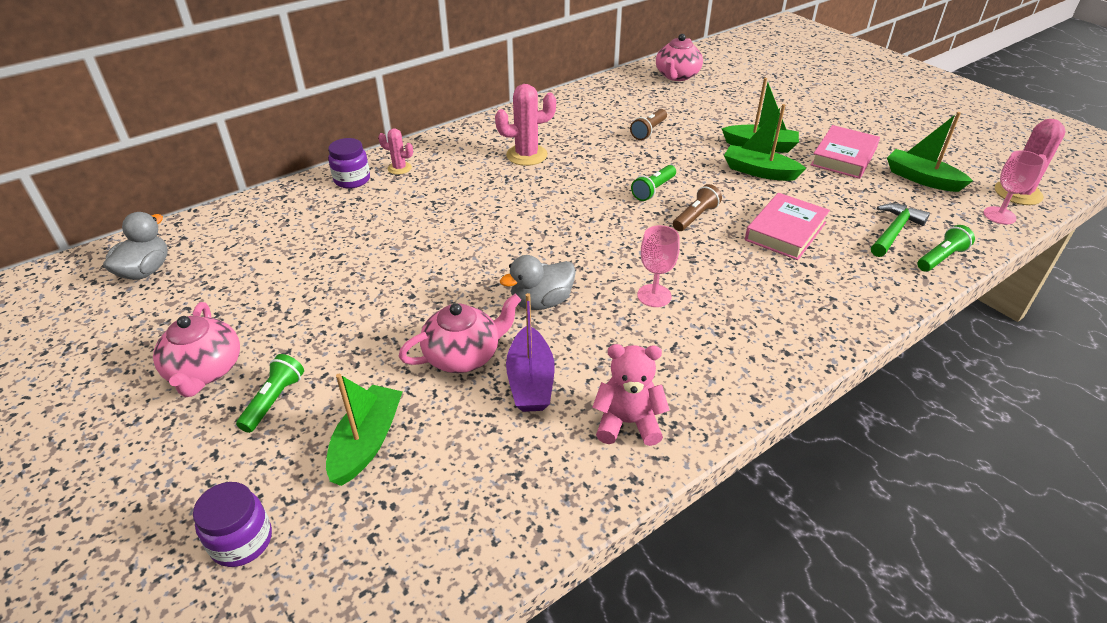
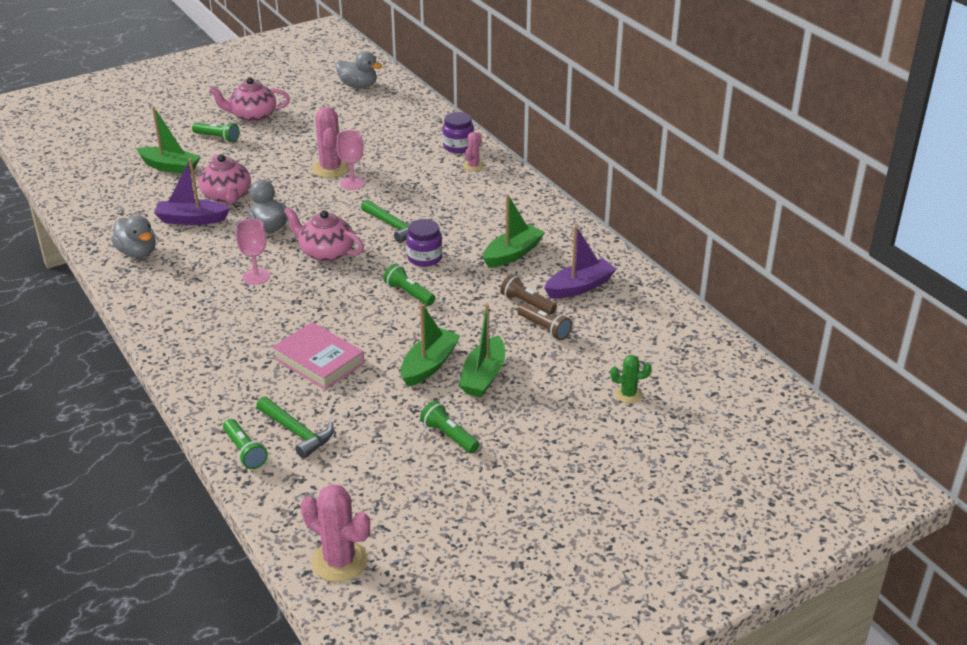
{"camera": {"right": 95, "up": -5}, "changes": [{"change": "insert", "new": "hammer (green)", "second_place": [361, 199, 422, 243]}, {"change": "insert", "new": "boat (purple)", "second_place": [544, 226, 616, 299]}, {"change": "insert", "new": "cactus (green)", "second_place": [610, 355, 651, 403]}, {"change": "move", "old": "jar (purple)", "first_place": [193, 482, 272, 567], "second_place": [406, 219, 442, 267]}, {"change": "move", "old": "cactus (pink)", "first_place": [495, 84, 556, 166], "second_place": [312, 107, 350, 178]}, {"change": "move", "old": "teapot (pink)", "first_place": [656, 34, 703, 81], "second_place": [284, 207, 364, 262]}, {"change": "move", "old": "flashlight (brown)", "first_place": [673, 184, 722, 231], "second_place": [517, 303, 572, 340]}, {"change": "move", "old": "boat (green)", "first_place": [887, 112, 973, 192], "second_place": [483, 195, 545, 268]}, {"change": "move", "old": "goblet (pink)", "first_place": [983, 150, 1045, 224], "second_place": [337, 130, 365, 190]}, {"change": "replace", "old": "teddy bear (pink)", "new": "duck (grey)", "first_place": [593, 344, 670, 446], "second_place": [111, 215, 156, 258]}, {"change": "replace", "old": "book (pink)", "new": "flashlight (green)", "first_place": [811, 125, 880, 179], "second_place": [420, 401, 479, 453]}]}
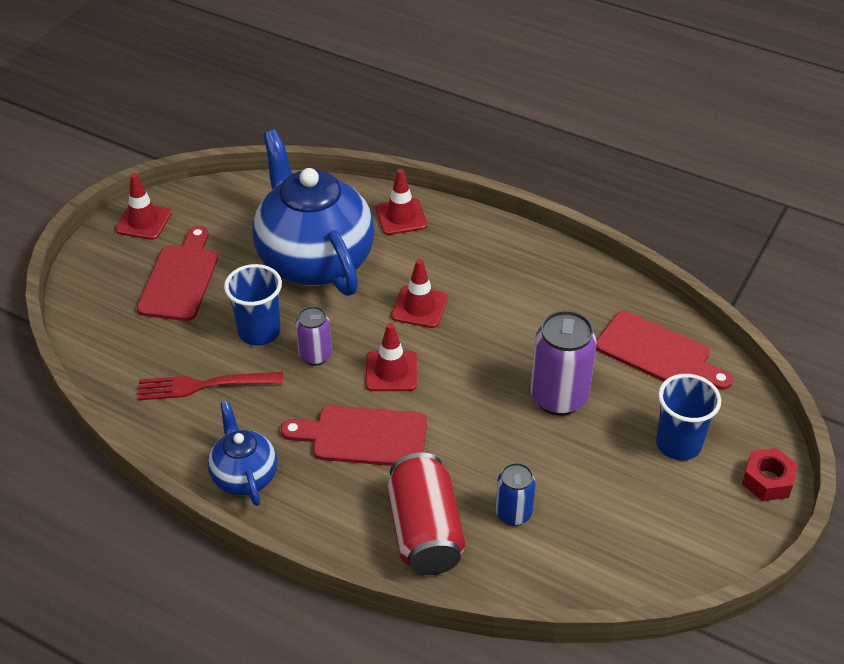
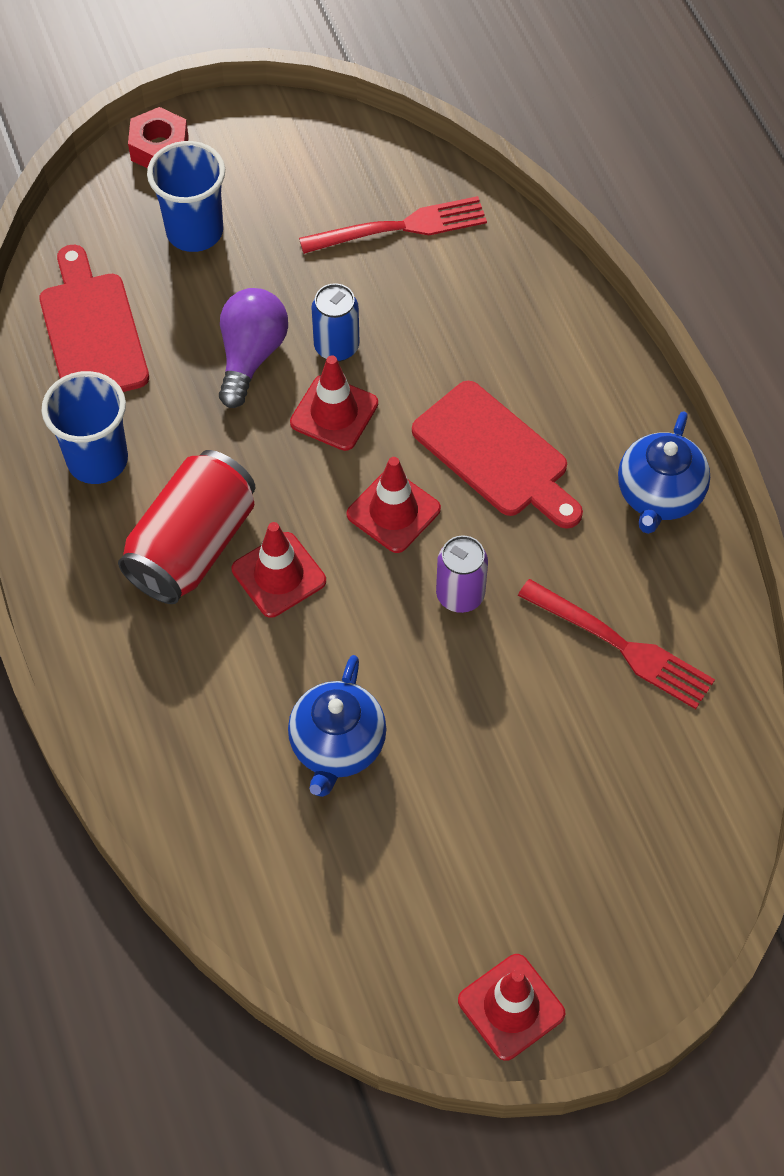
{"camera": {"right": -140, "up": 15}, "changes": [{"change": "delete", "old": "cutting board (red)", "first_place": [137, 226, 218, 321]}, {"change": "insert", "new": "fork (red)", "second_place": [299, 196, 487, 254]}, {"change": "move", "old": "cup (blue)", "first_place": [224, 264, 282, 346], "second_place": [41, 371, 128, 484]}, {"change": "move", "old": "traffic cone (red)", "first_place": [375, 169, 427, 235], "second_place": [290, 355, 378, 451]}, {"change": "move", "old": "can (red)", "first_place": [388, 453, 465, 575], "second_place": [118, 450, 255, 604]}, {"change": "move", "old": "can (blue)", "first_place": [496, 463, 536, 526], "second_place": [311, 283, 359, 362]}, {"change": "replace", "old": "can (purple)", "new": "light bulb (purple)", "first_place": [531, 310, 597, 416], "second_place": [219, 288, 288, 408]}, {"change": "resize", "old": "teapot (blue)", "first_place": [252, 130, 375, 296], "second_place": [288, 655, 387, 797], "factor": 0.49}]}
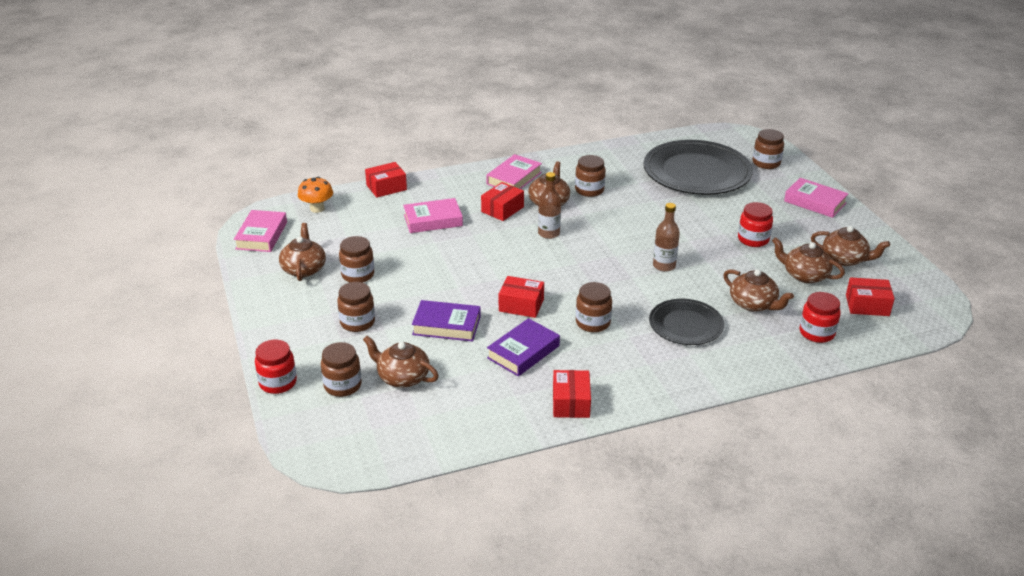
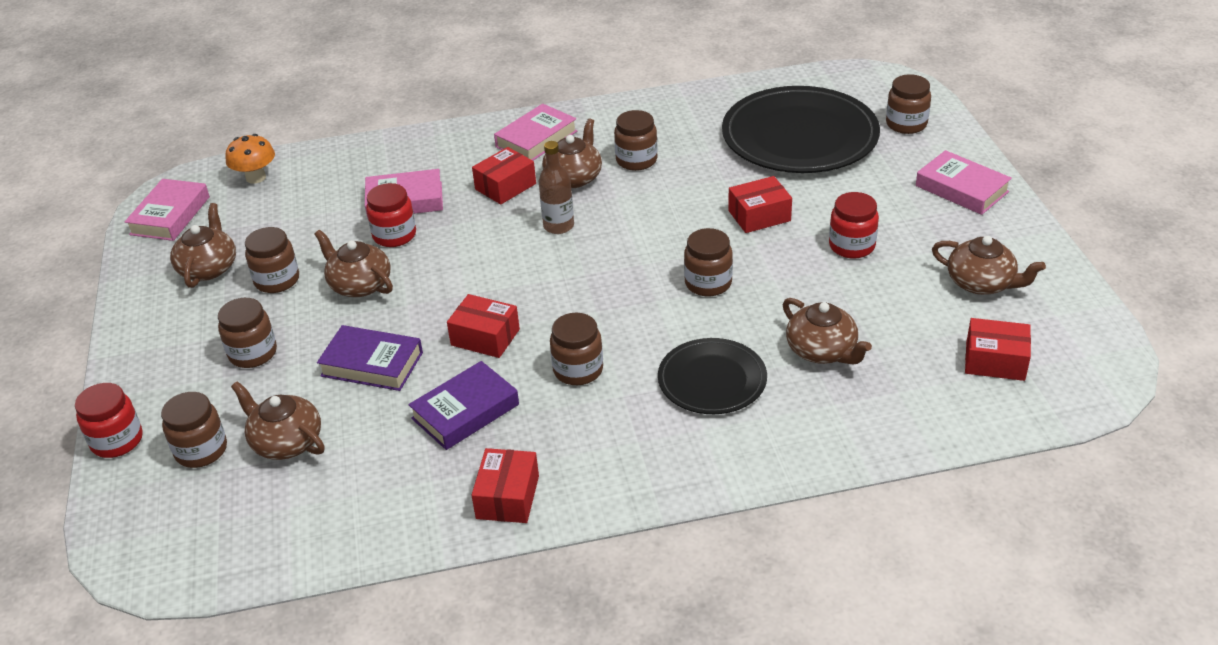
{"camera": {"right": 10, "up": 5}, "changes": [{"change": "move", "old": "box (red)", "first_place": [365, 162, 407, 198], "second_place": [728, 176, 792, 233]}, {"change": "move", "old": "teapot (brown)", "first_place": [772, 237, 845, 283], "second_place": [314, 230, 393, 297]}, {"change": "move", "old": "jar (red)", "first_place": [800, 292, 841, 343], "second_place": [366, 183, 416, 247]}, {"change": "replace", "old": "bottle (brown)", "new": "jar (brown)", "first_place": [653, 203, 680, 272], "second_place": [684, 228, 733, 296]}]}
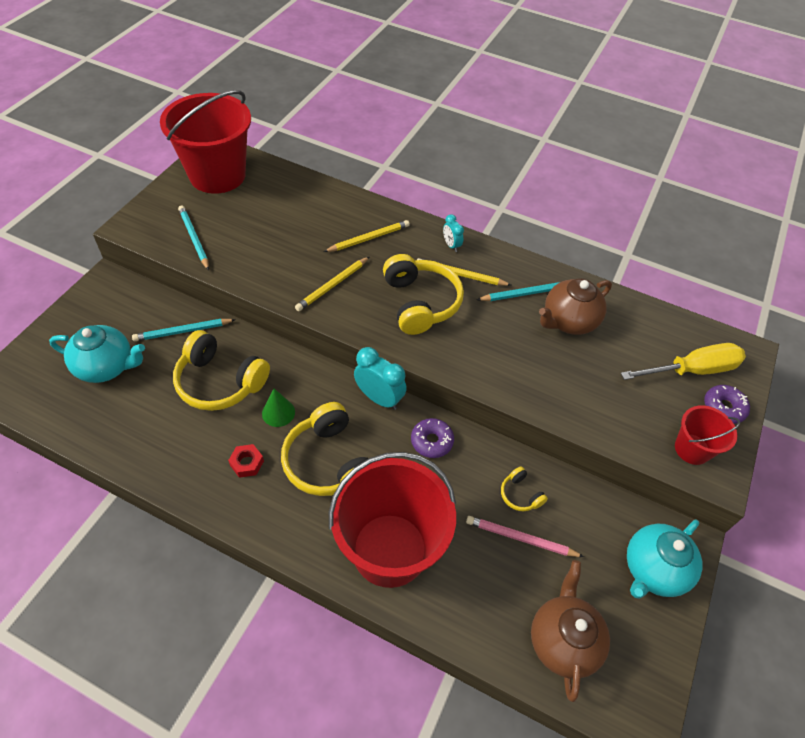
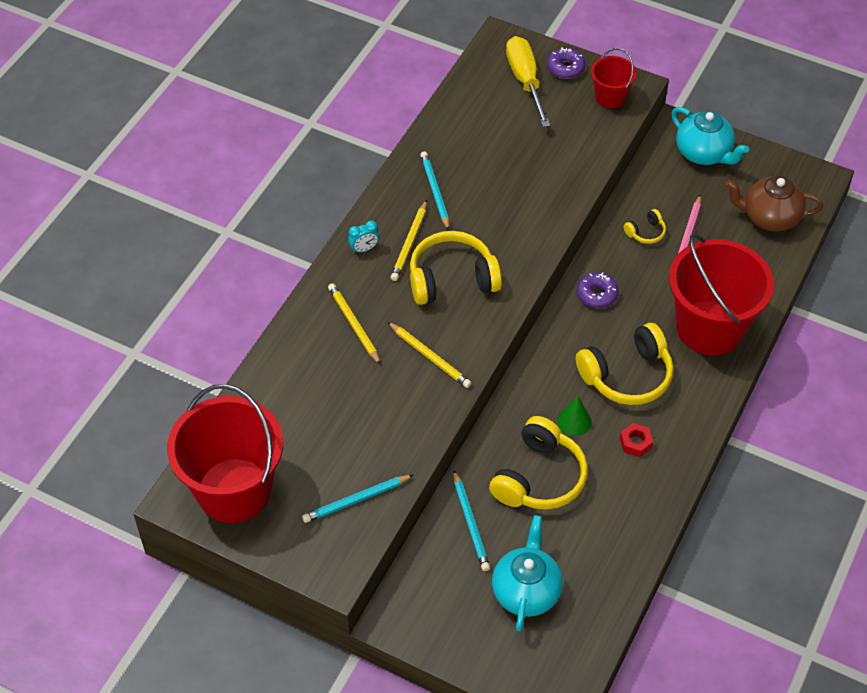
{"camera": {"right": -85, "up": 0}, "changes": [{"change": "delete", "old": "clock (turquoise)", "first_place": [354, 347, 407, 410]}, {"change": "delete", "old": "teapot (brown)", "first_place": [539, 278, 612, 335]}]}
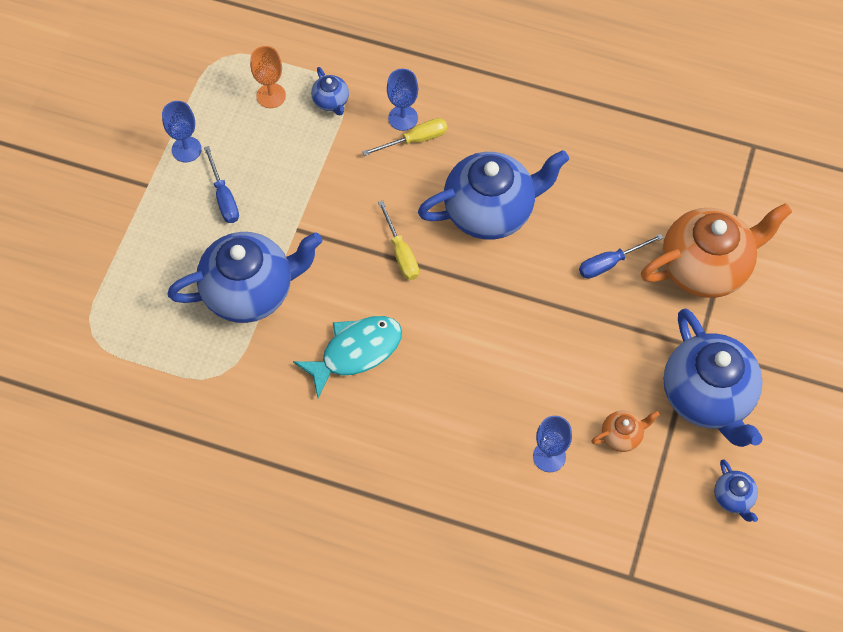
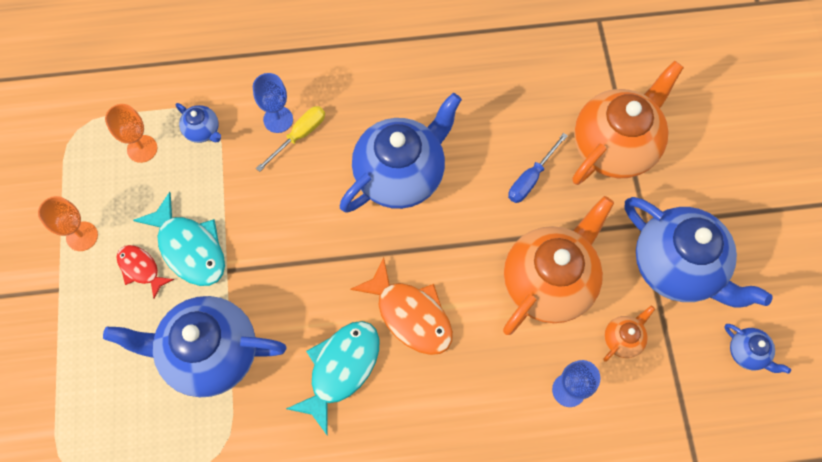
{"camera": {"right": -25, "up": 5}, "changes": [{"change": "delete", "old": "screwdriver (yellow)", "first_place": [378, 201, 419, 280]}, {"change": "insert", "new": "fish (turquoise)", "second_place": [133, 192, 225, 286]}, {"change": "insert", "new": "fish (orange)", "second_place": [350, 257, 453, 355]}, {"change": "insert", "new": "teapot (orange)", "second_place": [503, 196, 614, 335]}, {"change": "replace", "old": "screwdriver (blue)", "new": "fish (red)", "first_place": [204, 146, 239, 223], "second_place": [117, 245, 174, 299]}, {"change": "recolor", "old": "goblet (blue)", "new": "goblet (orange)", "first_place": [162, 101, 202, 162], "second_place": [38, 196, 98, 251]}, {"change": "rotate", "old": "teapot (blue)", "first_place": [167, 232, 322, 323], "second_place": [103, 296, 286, 397], "degrees": -135}]}
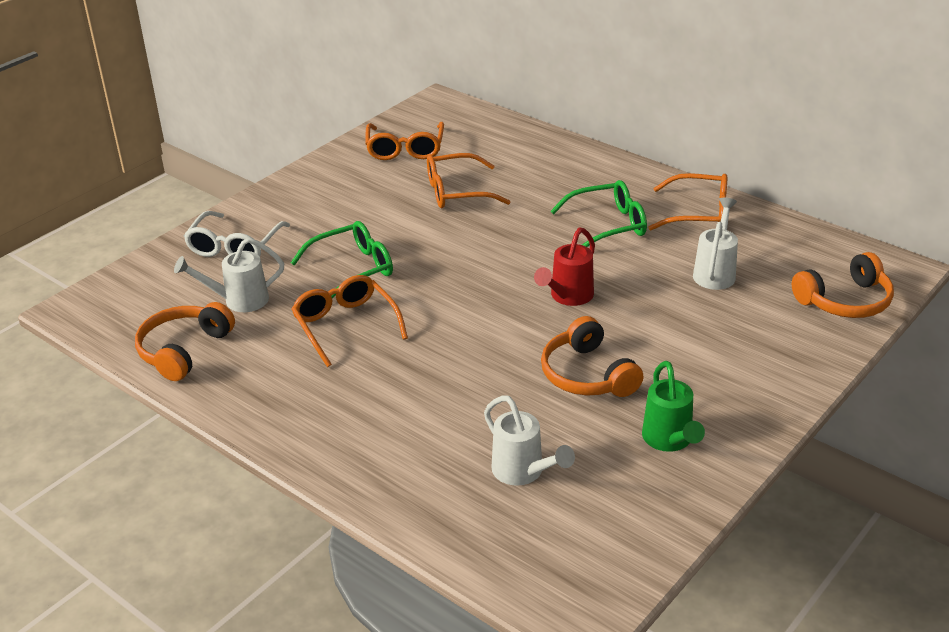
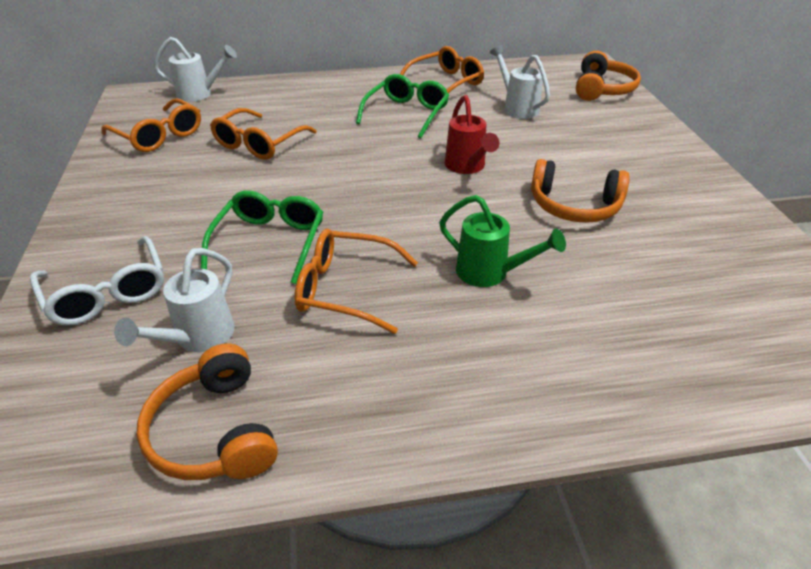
{"camera": {"right": -50, "up": 5}, "changes": [{"change": "move", "old": "watering can (white)", "first_place": [484, 395, 575, 486], "second_place": [154, 37, 237, 102]}, {"change": "move", "old": "watering can (green)", "first_place": [642, 361, 705, 452], "second_place": [439, 195, 566, 287]}]}
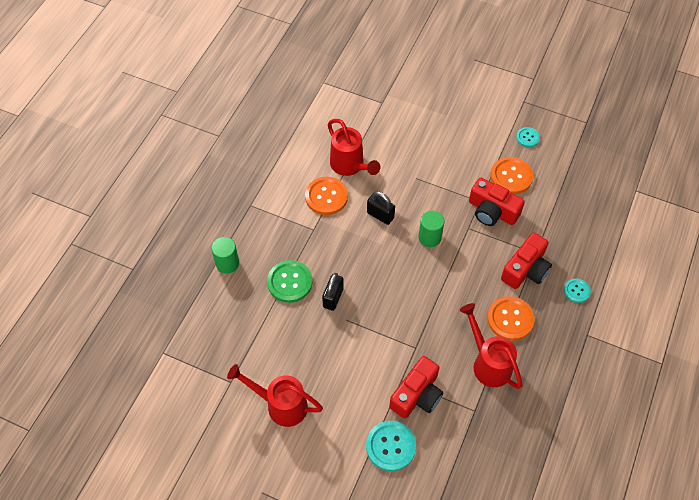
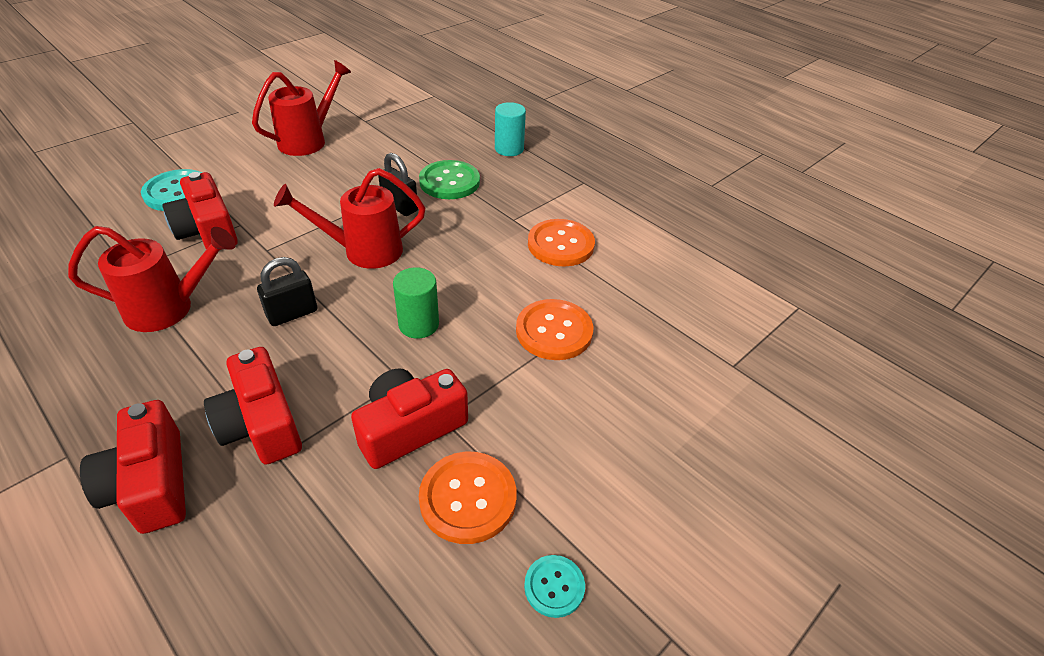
{"camera": {"right": 110, "up": -15}, "changes": [{"change": "move", "old": "watering can (red)", "first_place": [328, 119, 380, 176], "second_place": [274, 168, 425, 269]}, {"change": "move", "old": "padlock (black)", "first_place": [367, 191, 395, 225], "second_place": [257, 257, 317, 326]}, {"change": "move", "old": "button (orange)", "first_place": [487, 296, 535, 341], "second_place": [516, 299, 593, 360]}, {"change": "replace", "old": "button (turquoise)", "new": "camera (red)", "first_place": [564, 279, 591, 303], "second_place": [80, 400, 186, 534]}, {"change": "recolor", "old": "cylinder (green)", "new": "cylinder (turquoise)", "first_place": [211, 237, 239, 274], "second_place": [495, 102, 526, 156]}]}
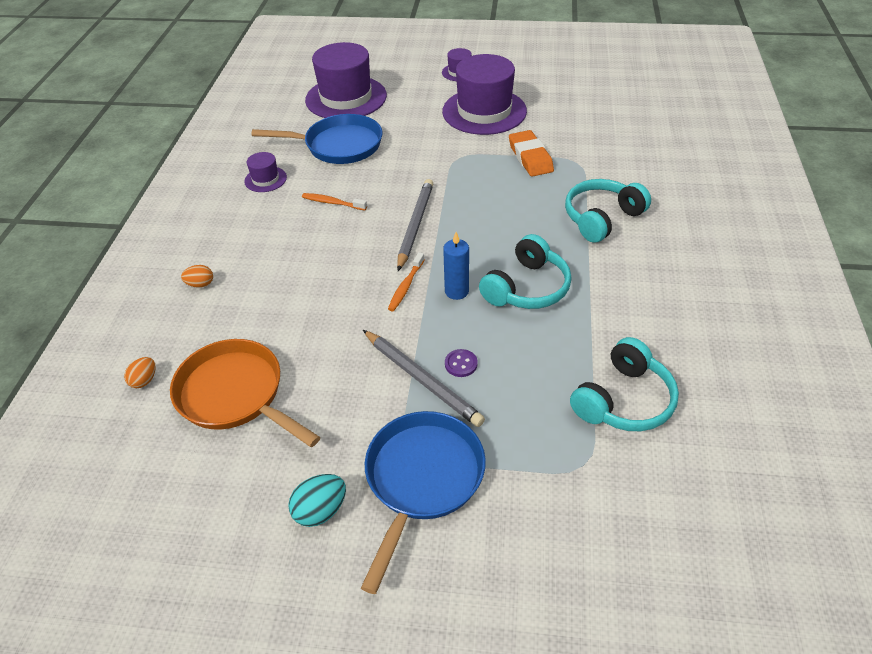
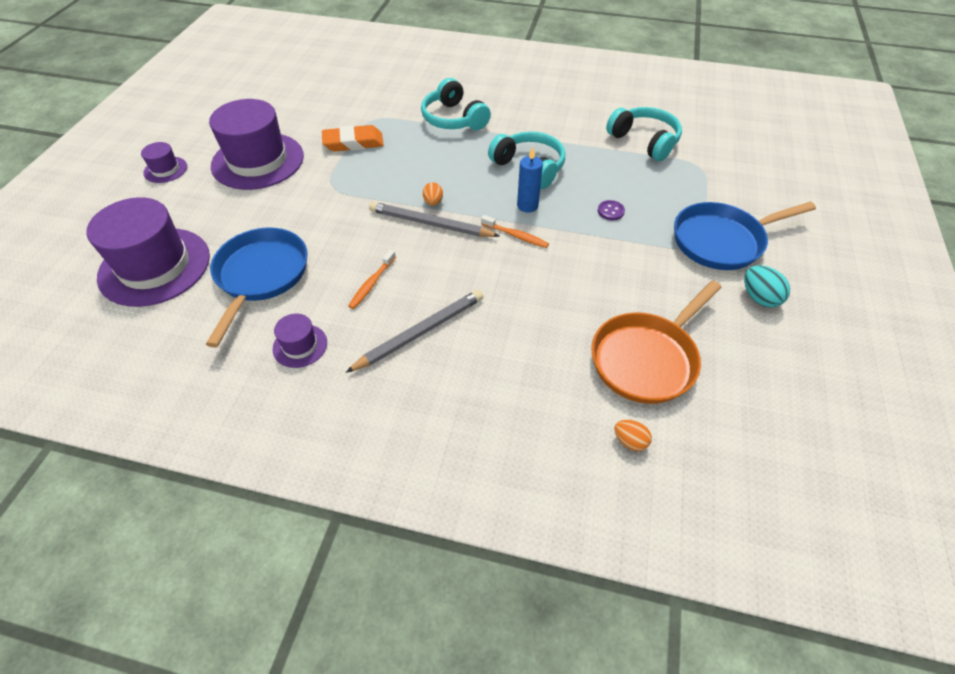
{"camera": {"right": -85, "up": 5}, "changes": [{"change": "move", "old": "egg (orange)", "first_place": [181, 265, 213, 288], "second_place": [423, 182, 443, 206]}, {"change": "move", "old": "pencil (grey)", "first_place": [363, 330, 485, 427], "second_place": [346, 290, 483, 373]}, {"change": "rotate", "old": "pan (blue)", "first_place": [361, 411, 486, 594], "second_place": [674, 201, 816, 270], "degrees": -45}]}
